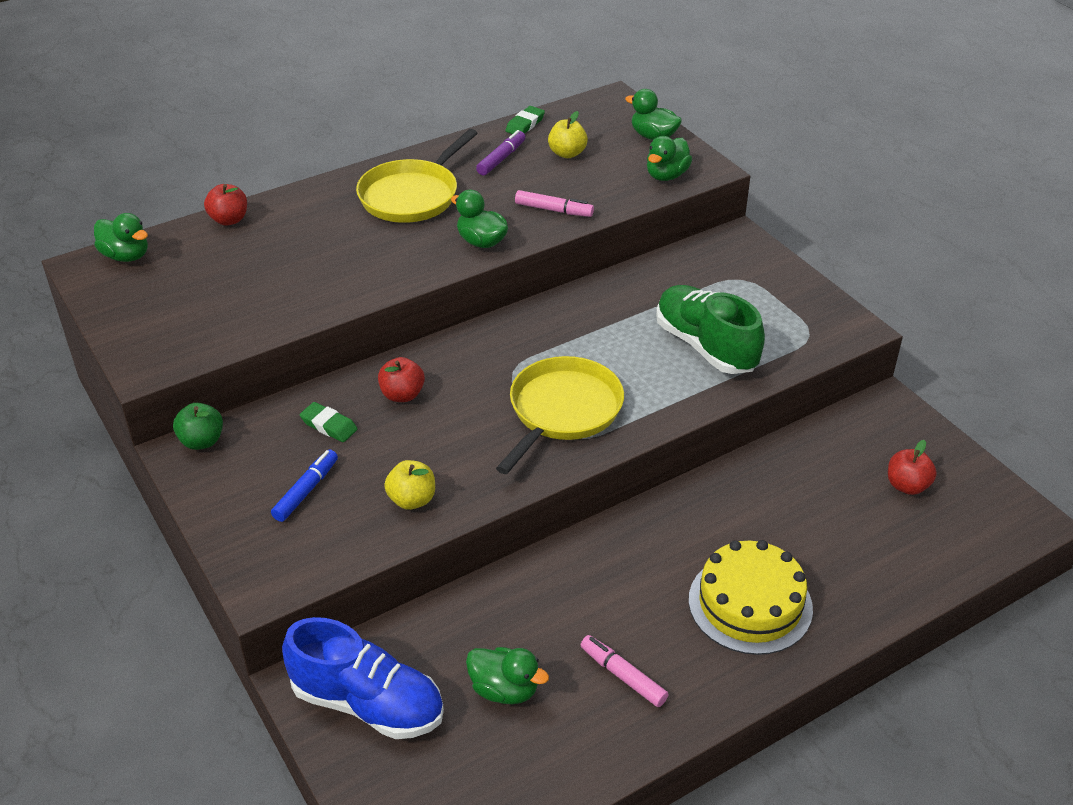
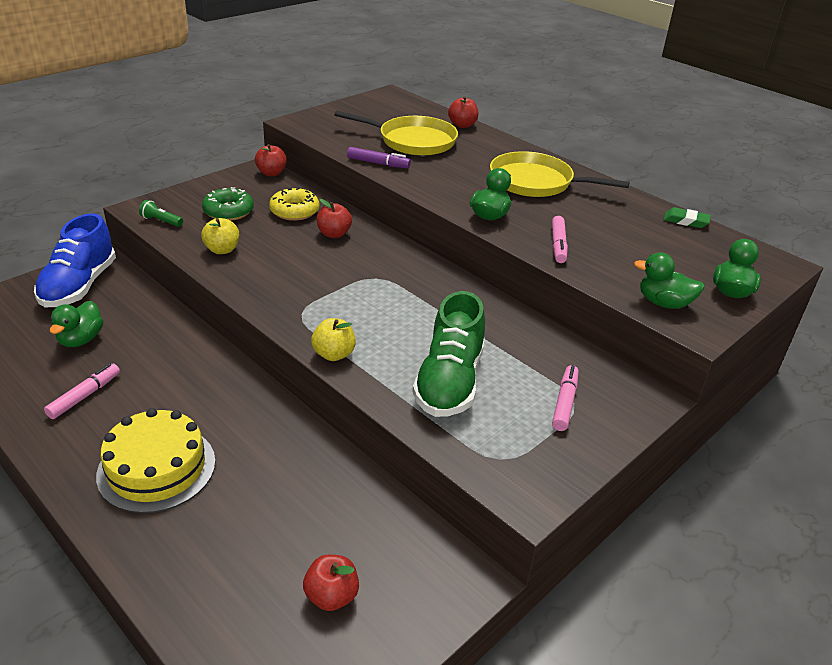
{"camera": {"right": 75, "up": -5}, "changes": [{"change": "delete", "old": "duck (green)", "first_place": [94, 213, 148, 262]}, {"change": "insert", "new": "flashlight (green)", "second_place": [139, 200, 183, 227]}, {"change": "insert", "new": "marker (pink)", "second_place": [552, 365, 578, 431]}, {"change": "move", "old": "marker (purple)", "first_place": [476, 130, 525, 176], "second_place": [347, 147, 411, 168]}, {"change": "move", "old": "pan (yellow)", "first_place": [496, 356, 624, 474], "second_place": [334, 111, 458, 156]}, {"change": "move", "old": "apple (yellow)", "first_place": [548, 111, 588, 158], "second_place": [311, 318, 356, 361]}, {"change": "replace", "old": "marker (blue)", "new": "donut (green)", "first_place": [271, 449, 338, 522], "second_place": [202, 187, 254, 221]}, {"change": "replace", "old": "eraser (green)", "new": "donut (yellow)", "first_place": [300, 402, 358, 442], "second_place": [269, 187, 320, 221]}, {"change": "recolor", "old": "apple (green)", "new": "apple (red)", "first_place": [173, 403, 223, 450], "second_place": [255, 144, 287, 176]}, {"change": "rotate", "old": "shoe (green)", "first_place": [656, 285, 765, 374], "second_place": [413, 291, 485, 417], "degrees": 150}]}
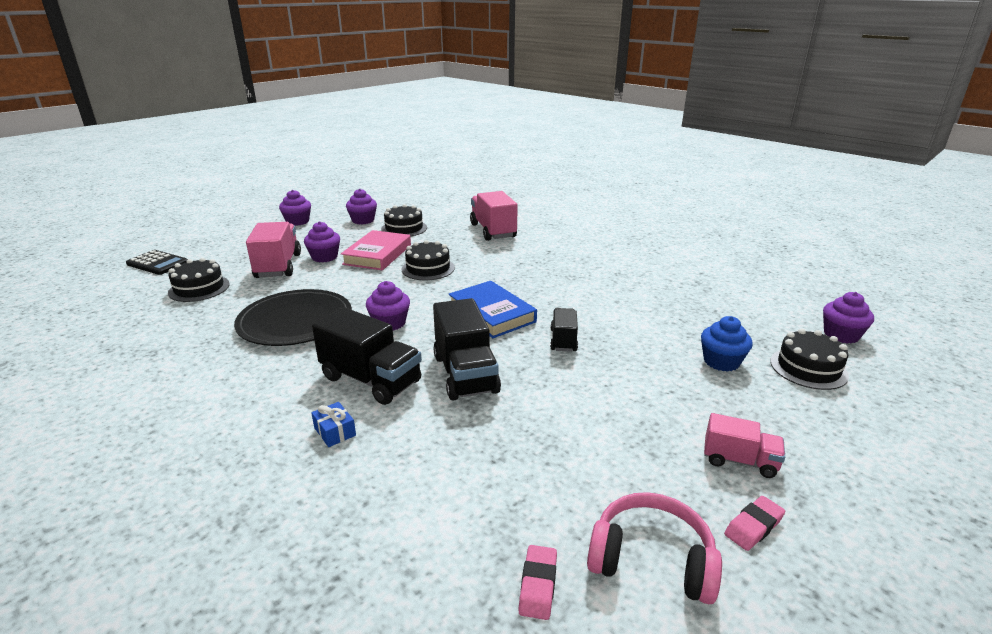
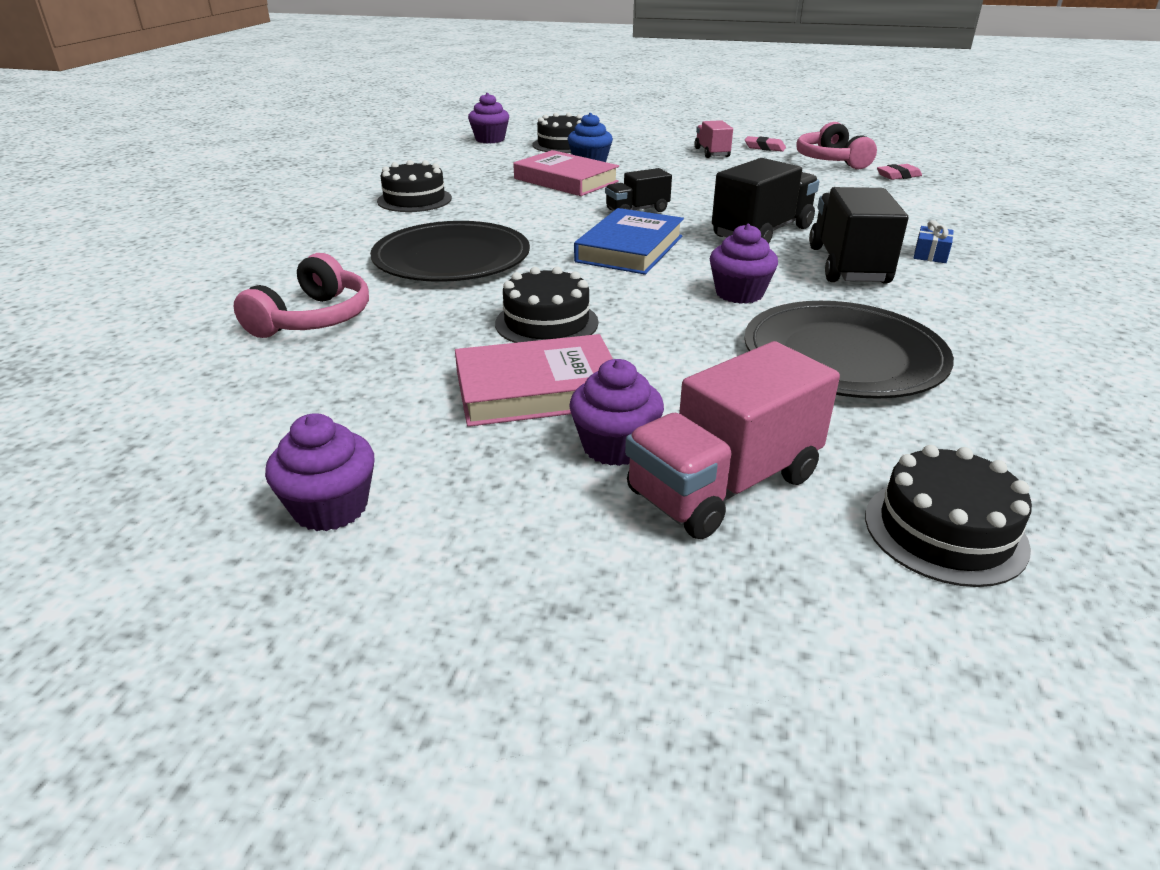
{"camera": {"right": -120, "up": 5}, "changes": [{"change": "delete", "old": "calculator (black)", "first_place": [126, 250, 188, 275]}, {"change": "delete", "old": "cupcake (purple)", "first_place": [279, 190, 311, 226]}, {"change": "insert", "new": "plate (black)", "second_place": [370, 221, 530, 282]}, {"change": "insert", "new": "book (pink)", "second_place": [513, 150, 619, 196]}, {"change": "move", "old": "cake (black)", "first_place": [381, 204, 427, 237], "second_place": [377, 160, 452, 212]}, {"change": "replace", "old": "truck (pink)", "new": "headphones (pink)", "first_place": [470, 191, 518, 241], "second_place": [234, 253, 369, 338]}]}
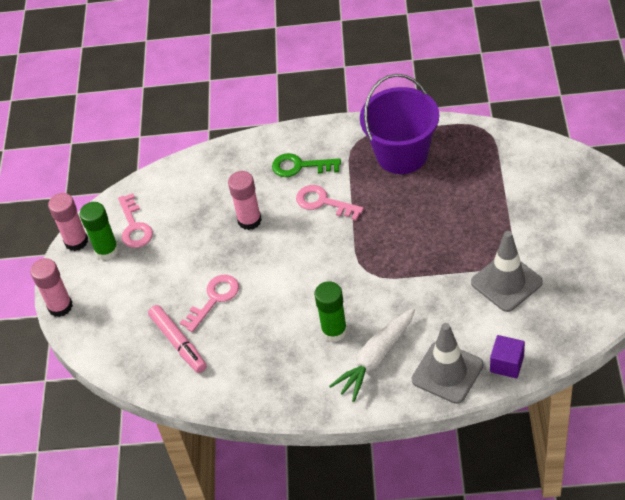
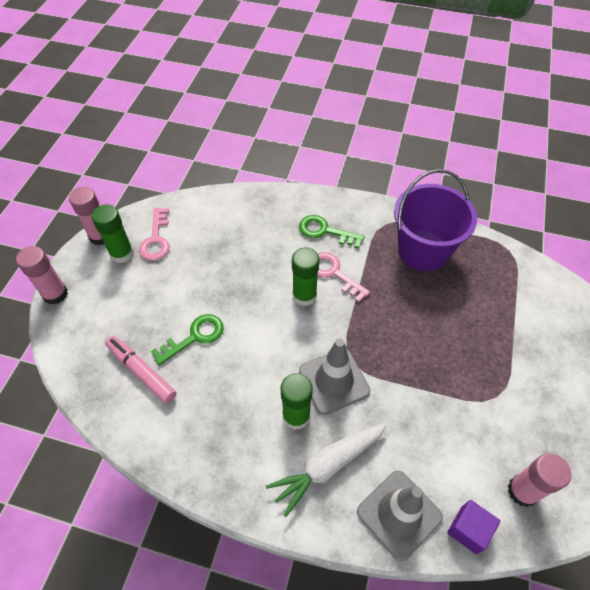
{"camera": {"right": 10, "up": 5}, "changes": [{"change": "insert", "new": "glue stick (green)", "second_place": [292, 247, 320, 306]}, {"change": "move", "old": "glue stick (pink)", "first_place": [228, 171, 262, 230], "second_place": [508, 453, 571, 507]}, {"change": "move", "old": "traffic cone (grey)", "first_place": [471, 231, 543, 312], "second_place": [299, 338, 370, 415]}, {"change": "recolor", "old": "key (pink)", "new": "key (green)", "first_place": [180, 275, 239, 332], "second_place": [151, 314, 224, 365]}, {"change": "rotate", "old": "marker (pink)", "first_place": [148, 305, 207, 373], "second_place": [105, 336, 176, 404], "degrees": 150}]}
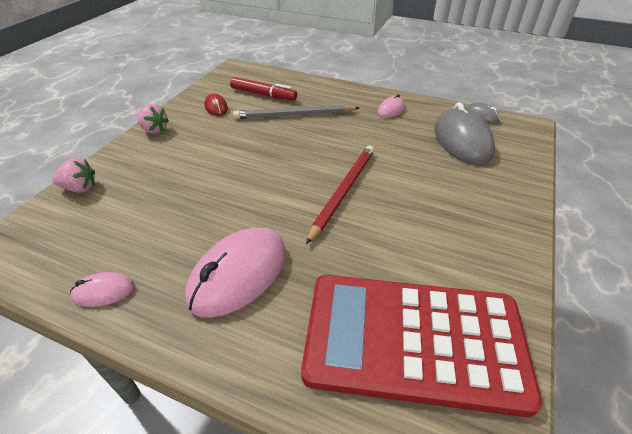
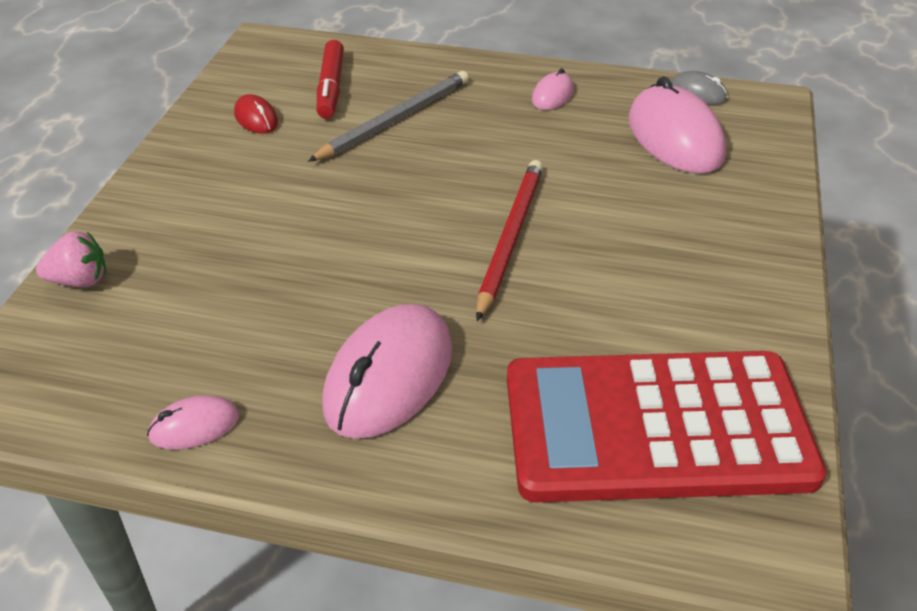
{"camera": {"right": -10, "up": 0}, "changes": [{"change": "delete", "old": "strawberry (pink)", "first_place": [138, 104, 169, 134]}, {"change": "recolor", "old": "mouse (grey)", "new": "mouse (pink)", "first_place": [434, 102, 495, 165], "second_place": [628, 76, 726, 174]}, {"change": "rotate", "old": "marker (red)", "first_place": [230, 77, 297, 101], "second_place": [317, 40, 344, 119], "degrees": 75}, {"change": "rotate", "old": "pencil (grey)", "first_place": [233, 105, 359, 119], "second_place": [308, 71, 469, 162], "degrees": 150}]}
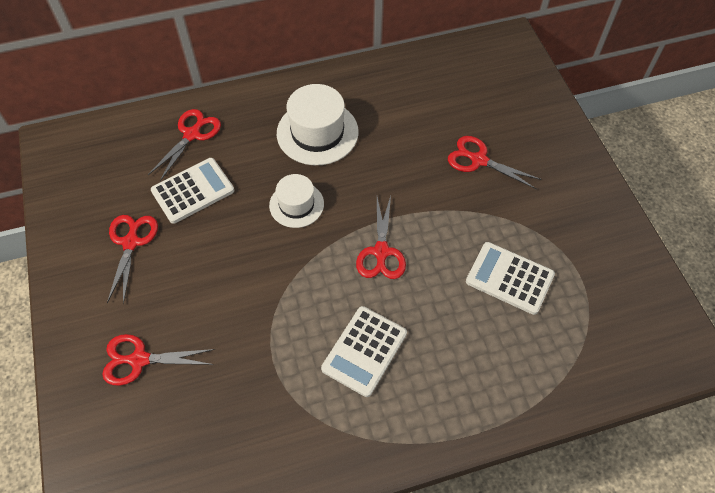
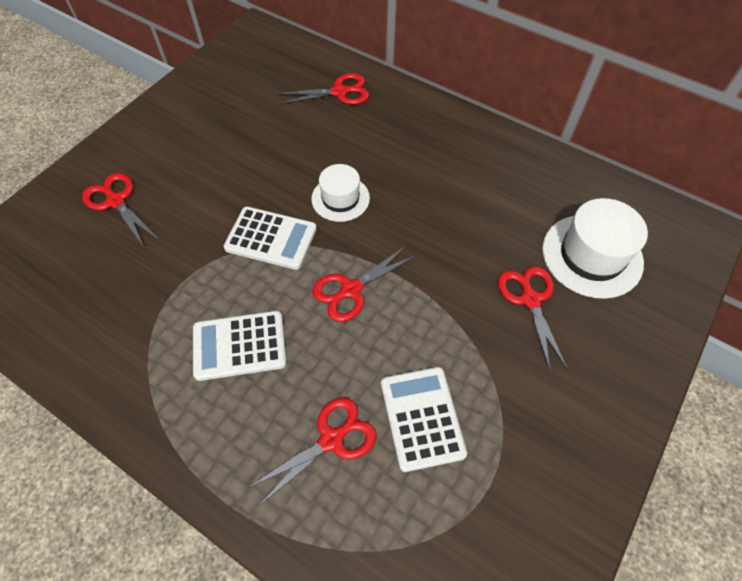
{"camera": {"right": 50, "up": 0}, "changes": [{"change": "move", "old": "scissors (red)", "first_place": [107, 215, 158, 305], "second_place": [248, 398, 377, 506]}, {"change": "move", "old": "calculator (white)", "first_place": [151, 158, 234, 224], "second_place": [224, 207, 317, 270]}, {"change": "move", "old": "hat (white)", "first_place": [277, 84, 359, 165], "second_place": [542, 198, 648, 299]}]}
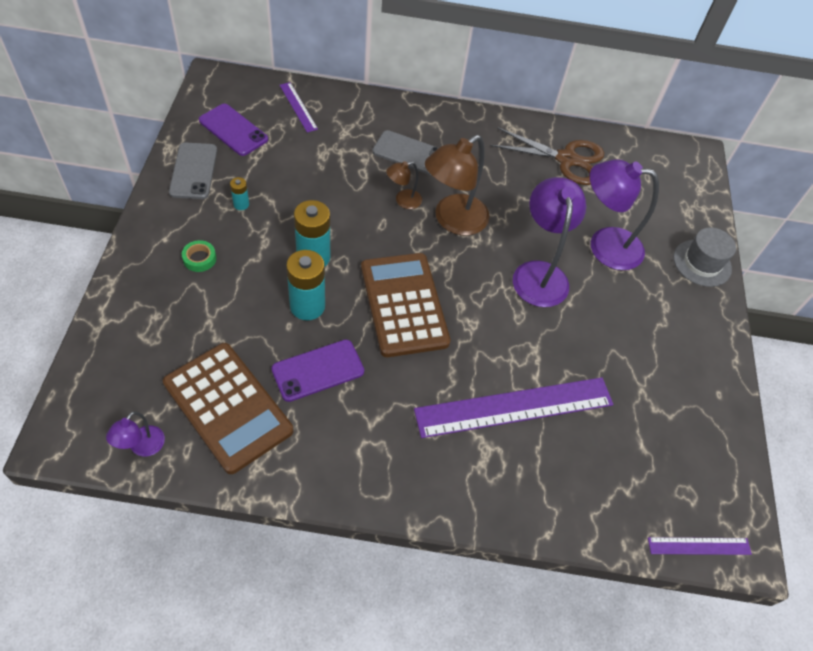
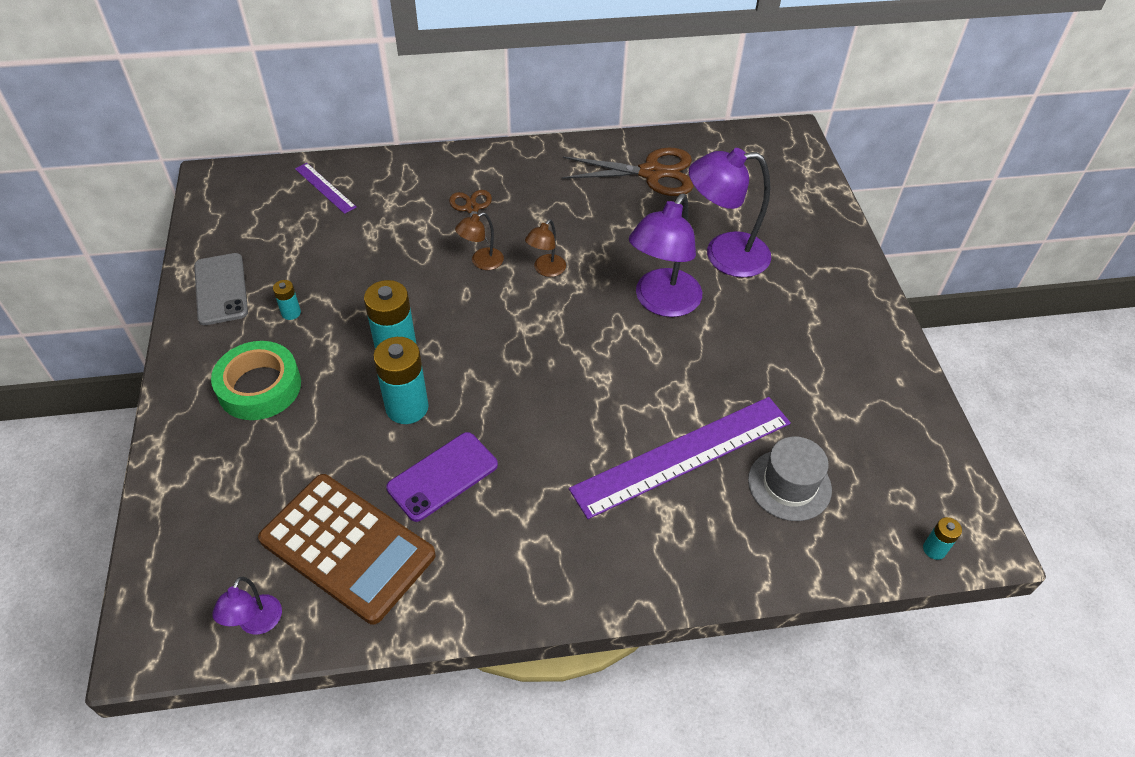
{"camera": {"right": -10, "up": -5}, "changes": [{"change": "delete", "old": "phone (purple)", "first_place": [199, 104, 268, 156]}, {"change": "delete", "old": "calculator (brown)", "first_place": [361, 253, 451, 357]}, {"change": "move", "old": "hat (grey)", "first_place": [673, 227, 736, 287], "second_place": [748, 436, 832, 521]}, {"change": "replace", "old": "phone (grey)", "new": "scissors (brown)", "first_place": [372, 130, 438, 175], "second_place": [449, 190, 492, 243]}, {"change": "replace", "old": "ruler (purple)", "new": "battery (turquoise)", "first_place": [648, 537, 752, 555], "second_place": [923, 517, 962, 560]}, {"change": "rotate", "old": "lamp (purple)", "first_place": [513, 177, 586, 307], "second_place": [629, 193, 702, 317], "degrees": -135}, {"change": "resize", "old": "tape (green)", "first_place": [182, 240, 216, 272], "second_place": [211, 341, 301, 420], "factor": 2.02}, {"change": "resize", "old": "lamp (brown)", "first_place": [425, 135, 490, 235], "second_place": [525, 219, 566, 277], "factor": 0.49}]}
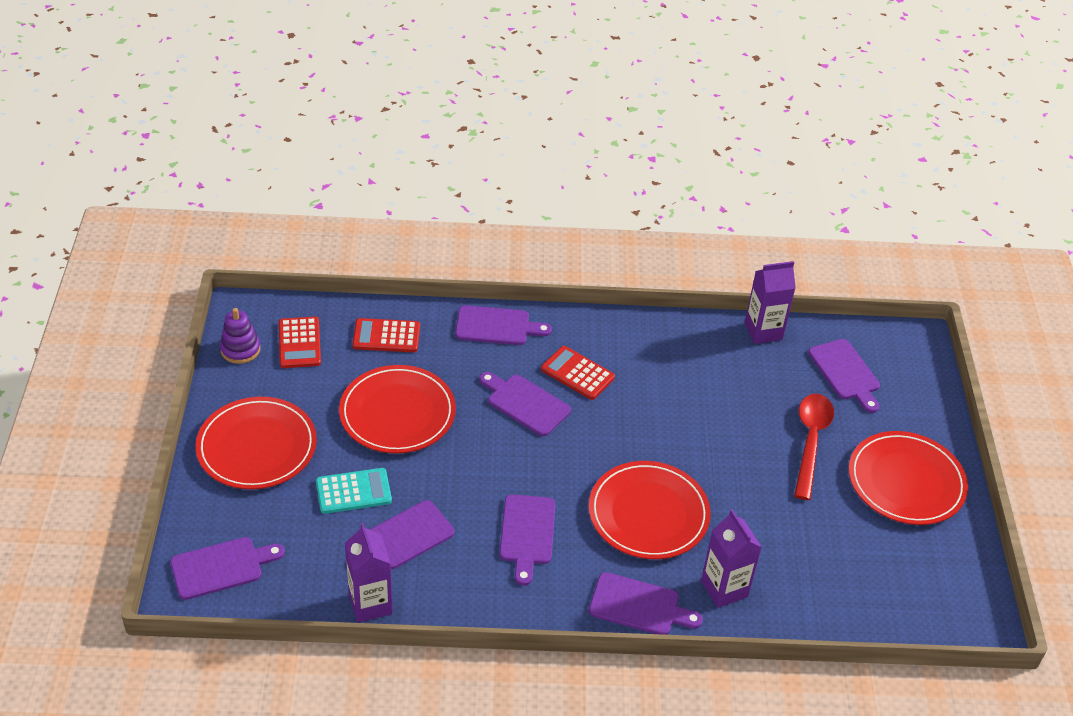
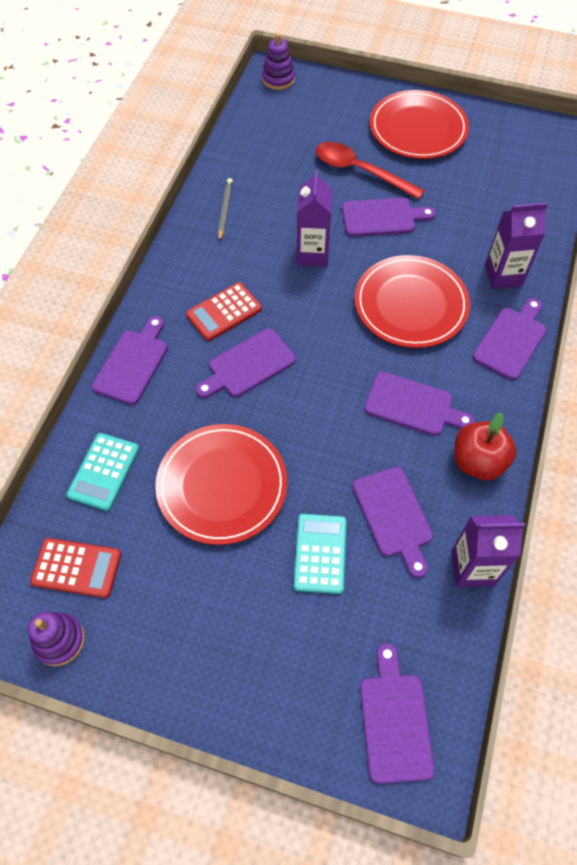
{"camera": {"right": -70, "up": 15}, "changes": [{"change": "delete", "old": "plate (red)", "first_place": [196, 397, 317, 489]}, {"change": "insert", "new": "pencil (grey)", "second_place": [218, 178, 233, 242]}, {"change": "insert", "new": "stacking toy (purple)", "second_place": [262, 34, 295, 90]}, {"change": "insert", "new": "apple (red)", "second_place": [455, 413, 517, 480]}, {"change": "move", "old": "carton (purple)", "first_place": [745, 261, 796, 344], "second_place": [297, 170, 332, 267]}, {"change": "move", "old": "cutting board (purple)", "first_place": [808, 339, 880, 413], "second_place": [342, 198, 436, 237]}, {"change": "recolor", "old": "calculator (red)", "new": "calculator (turquoise)", "first_place": [353, 318, 420, 352], "second_place": [67, 433, 139, 511]}]}
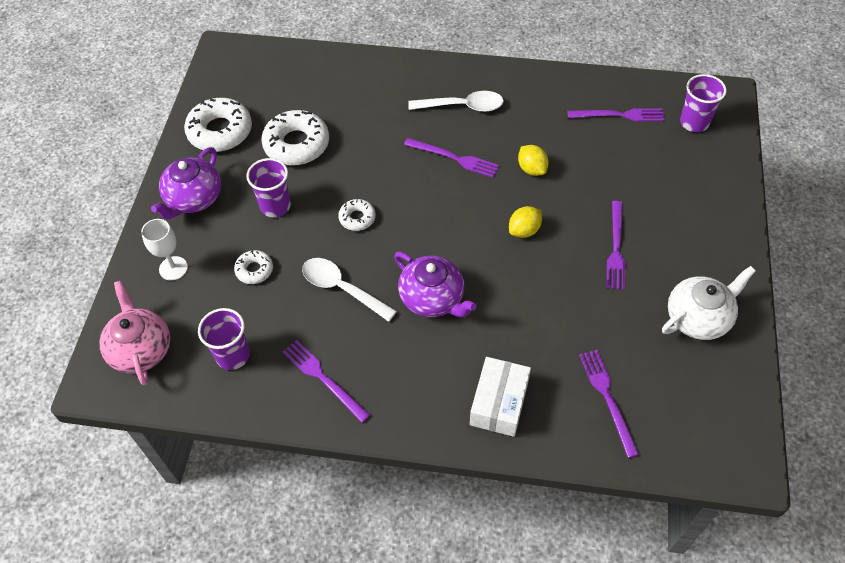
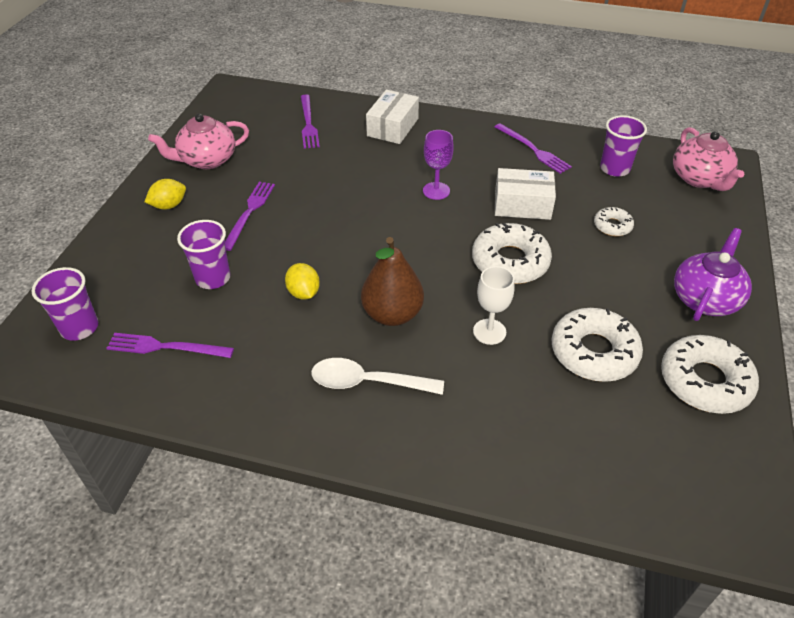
{"camera": {"right": -175, "up": -10}, "changes": [{"change": "move", "old": "goblet (white)", "first_place": [141, 219, 188, 281], "second_place": [473, 266, 515, 345]}, {"change": "move", "old": "cup (purple)", "first_place": [246, 158, 291, 217], "second_place": [177, 220, 230, 289]}, {"change": "move", "old": "lemon (yellow)", "first_place": [509, 206, 542, 238], "second_place": [145, 179, 186, 209]}, {"change": "replace", "old": "spoon (white)", "new": "box (white)", "first_place": [302, 258, 397, 322], "second_place": [495, 168, 556, 220]}, {"change": "replace", "old": "teapot (purple)", "new": "goblet (purple)", "first_place": [394, 252, 477, 317], "second_place": [423, 130, 454, 200]}, {"change": "replace", "old": "fork (purple)", "new": "pear (brown)", "first_place": [404, 138, 499, 178], "second_place": [361, 237, 424, 326]}, {"change": "recolor", "old": "teapot (white)", "new": "teapot (pink)", "first_place": [662, 266, 756, 340], "second_place": [148, 114, 249, 169]}, {"change": "resize", "old": "donut (white)", "first_place": [338, 199, 376, 231], "second_place": [472, 223, 552, 284], "factor": 1.92}]}
